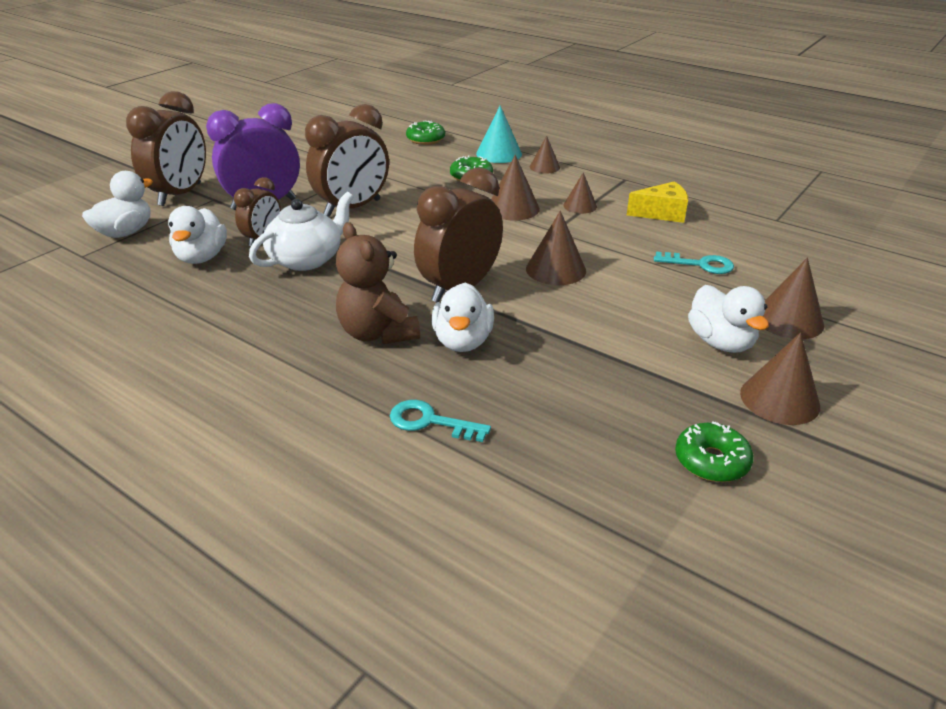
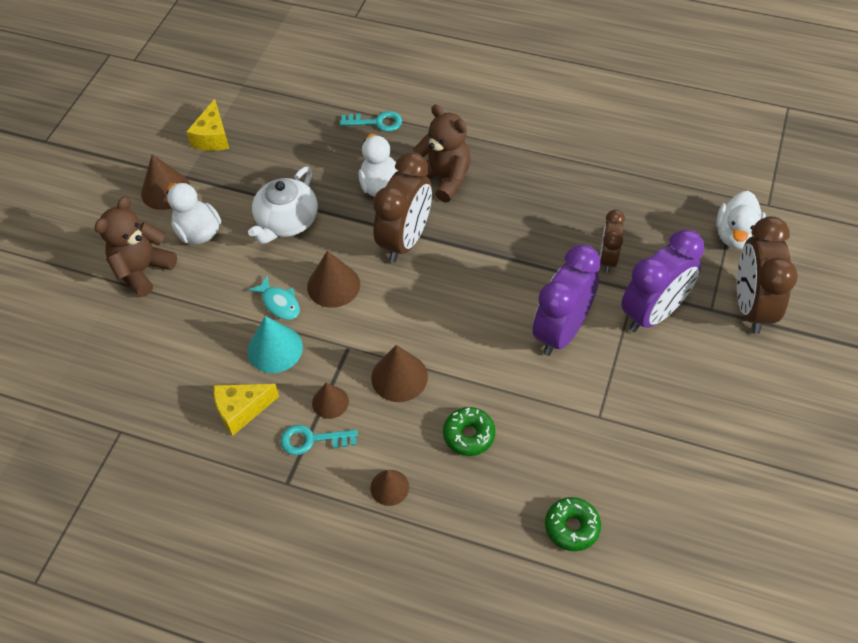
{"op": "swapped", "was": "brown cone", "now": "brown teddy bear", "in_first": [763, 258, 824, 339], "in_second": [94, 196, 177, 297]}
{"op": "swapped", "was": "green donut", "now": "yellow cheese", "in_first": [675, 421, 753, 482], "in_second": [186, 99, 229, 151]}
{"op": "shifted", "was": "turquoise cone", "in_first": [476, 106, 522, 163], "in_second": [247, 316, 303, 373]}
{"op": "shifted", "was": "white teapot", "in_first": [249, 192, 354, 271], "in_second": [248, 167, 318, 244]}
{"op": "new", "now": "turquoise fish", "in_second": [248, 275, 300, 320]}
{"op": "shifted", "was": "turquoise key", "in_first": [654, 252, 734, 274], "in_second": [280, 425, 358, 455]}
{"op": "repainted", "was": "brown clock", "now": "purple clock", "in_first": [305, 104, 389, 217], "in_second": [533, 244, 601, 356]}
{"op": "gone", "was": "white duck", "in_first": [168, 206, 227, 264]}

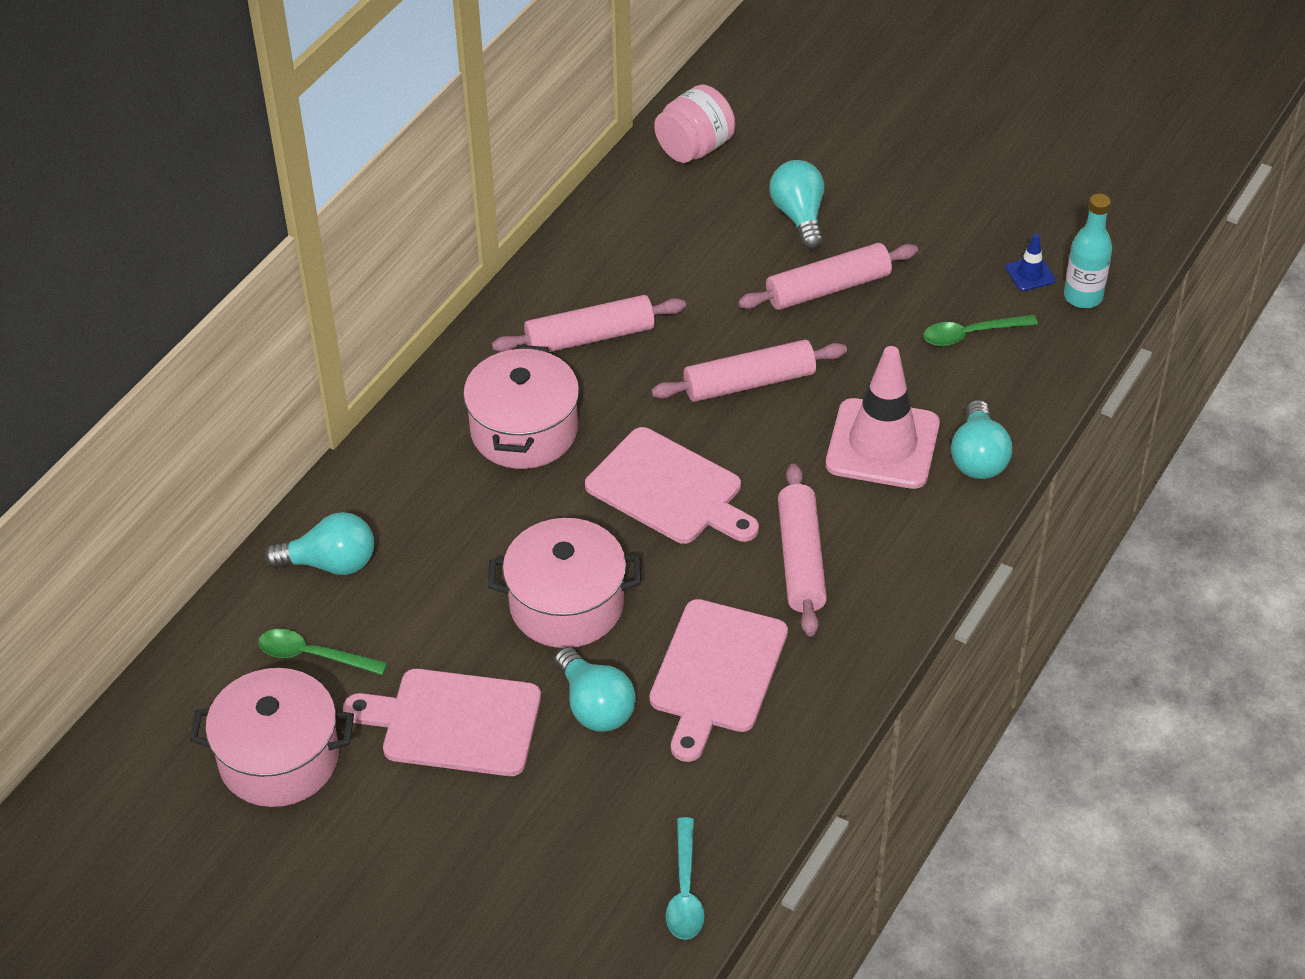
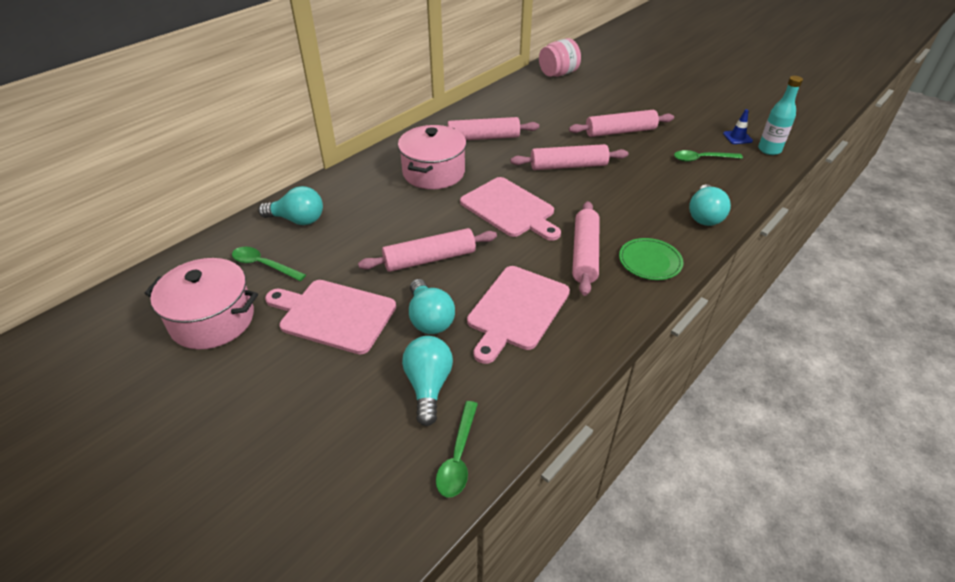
{"op": "swapped", "was": "pink pot", "now": "pink rolling pin", "in_first": [488, 518, 641, 648], "in_second": [358, 228, 497, 272]}
{"op": "shifted", "was": "turquoise light bulb", "in_first": [769, 160, 824, 250], "in_second": [402, 336, 453, 426]}
{"op": "repainted", "was": "turquoise spoon", "now": "green spoon", "in_first": [666, 817, 705, 940], "in_second": [436, 401, 478, 497]}
{"op": "new", "now": "green plate", "in_second": [619, 238, 683, 280]}
{"op": "gone", "was": "pink traffic cone", "in_first": [826, 346, 940, 489]}

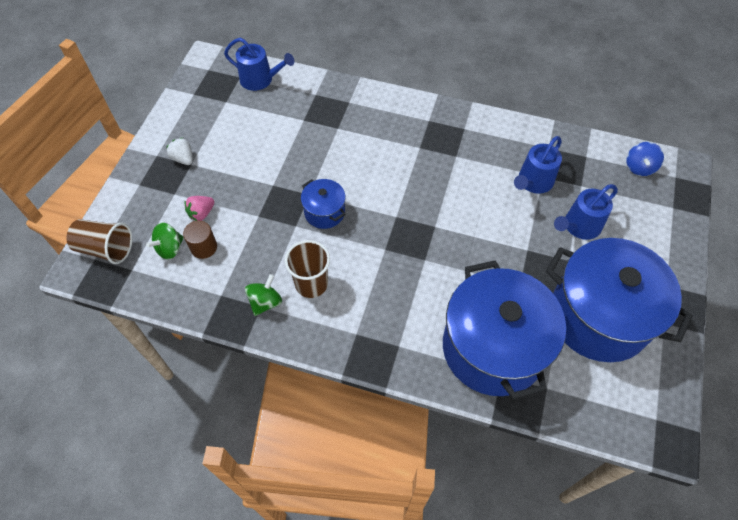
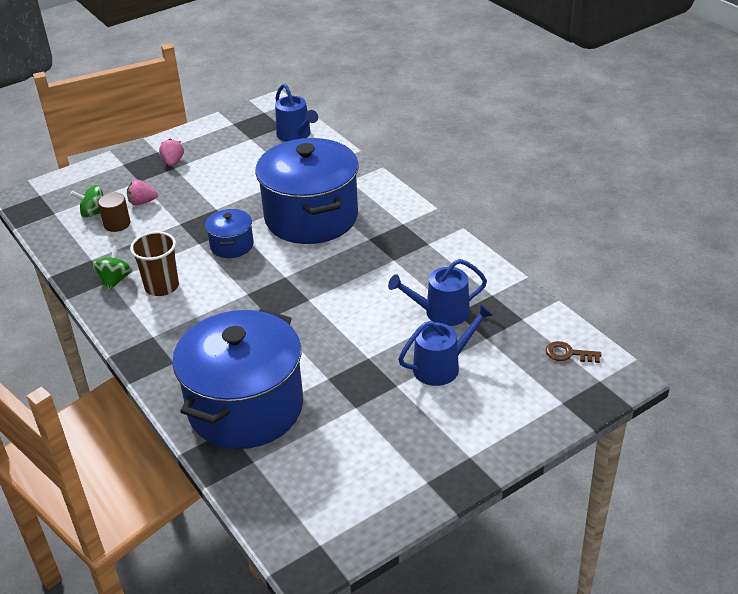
{"op": "rotated", "was": "green spinning top", "in_first": [245, 274, 282, 316], "in_second": [92, 245, 132, 291], "clockwise": -60}
{"op": "repainted", "was": "white strawberry", "now": "pink strawberry", "in_first": [166, 138, 193, 165], "in_second": [159, 139, 184, 166]}
{"op": "shifted", "was": "blue pot", "in_first": [546, 238, 693, 362], "in_second": [255, 138, 359, 244]}
{"op": "rotated", "was": "blue watering can", "in_first": [554, 184, 618, 240], "in_second": [398, 304, 493, 386], "clockwise": 150}
{"op": "swapped", "was": "blue spinning top", "now": "brown key", "in_first": [626, 142, 664, 176], "in_second": [546, 341, 601, 363]}
{"op": "gone", "was": "brown cup", "in_first": [66, 219, 132, 264]}

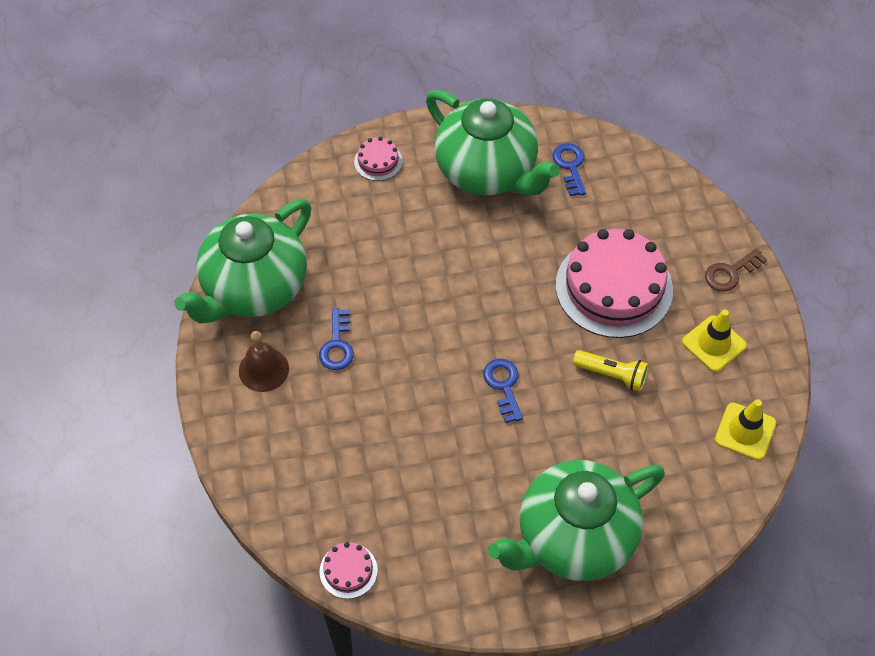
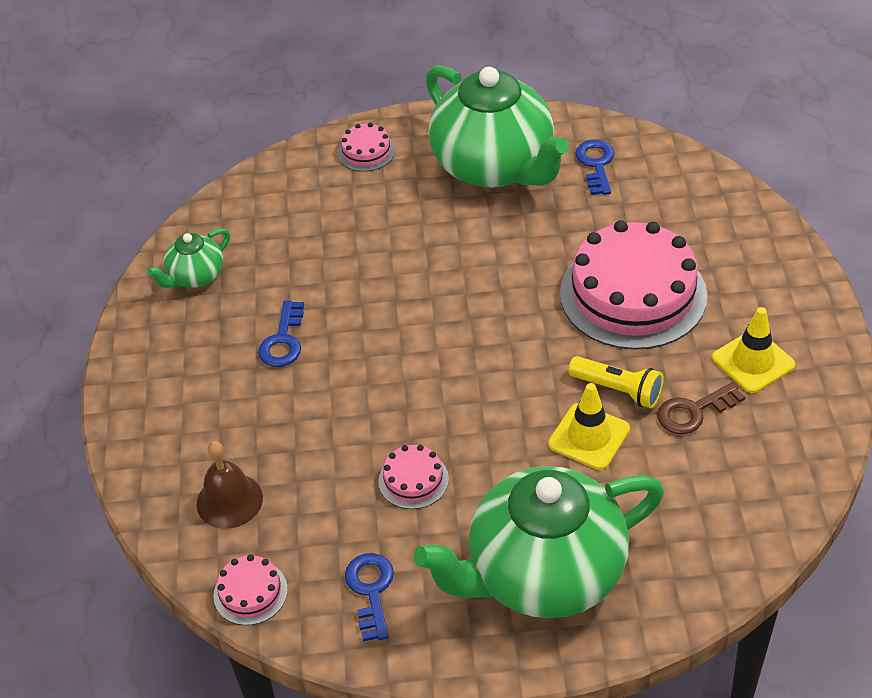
{"op": "scaled", "was": "green teapot", "in_first": [174, 199, 311, 323], "in_second": [147, 228, 230, 288], "ratio": 0.45}
{"op": "shifted", "was": "brown bell", "in_first": [239, 331, 289, 392], "in_second": [197, 441, 263, 529]}
{"op": "shifted", "was": "blue key", "in_first": [483, 359, 523, 423], "in_second": [345, 553, 394, 642]}
{"op": "new", "now": "pink cake", "in_second": [378, 445, 449, 509]}
{"op": "shifted", "was": "yellow traffic cone", "in_first": [715, 399, 776, 460], "in_second": [549, 383, 630, 470]}
{"op": "shifted", "was": "brown key", "in_first": [705, 248, 767, 292], "in_second": [657, 382, 745, 434]}

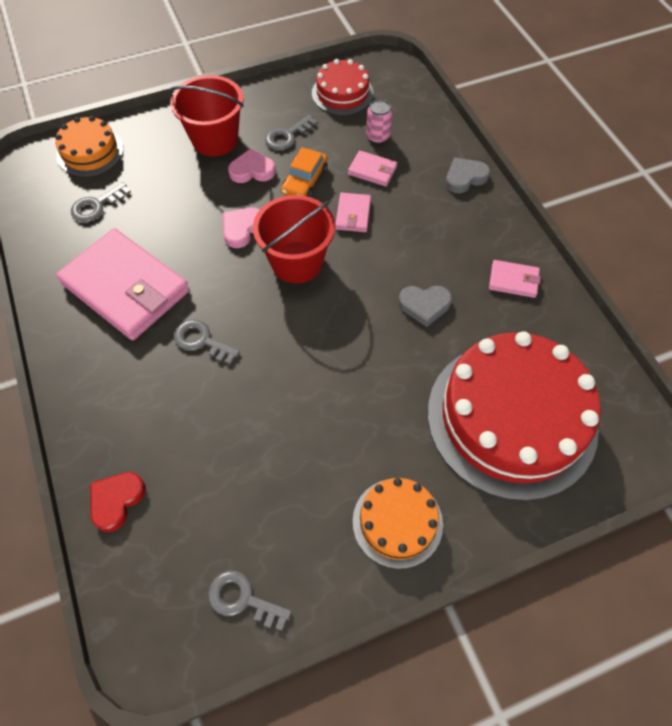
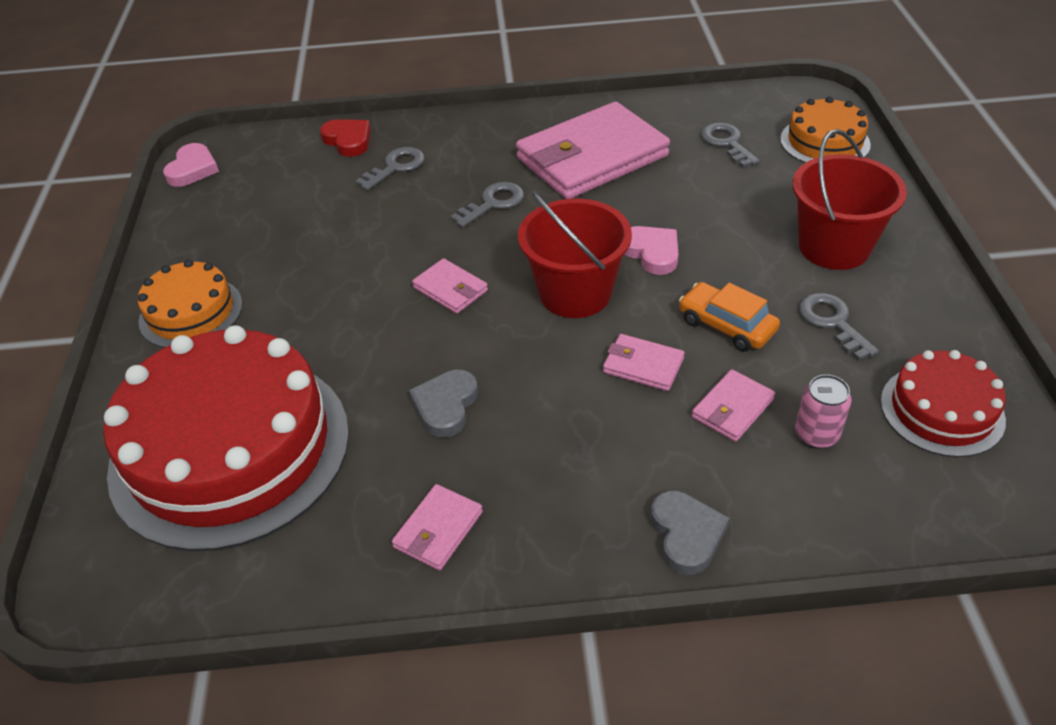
{"op": "shifted", "was": "pink heart", "in_first": [228, 148, 276, 183], "in_second": [163, 143, 219, 187]}
{"op": "shifted", "was": "grey key", "in_first": [208, 571, 292, 631], "in_second": [355, 147, 425, 191]}
{"op": "new", "now": "pink wallet", "in_second": [412, 258, 488, 314]}

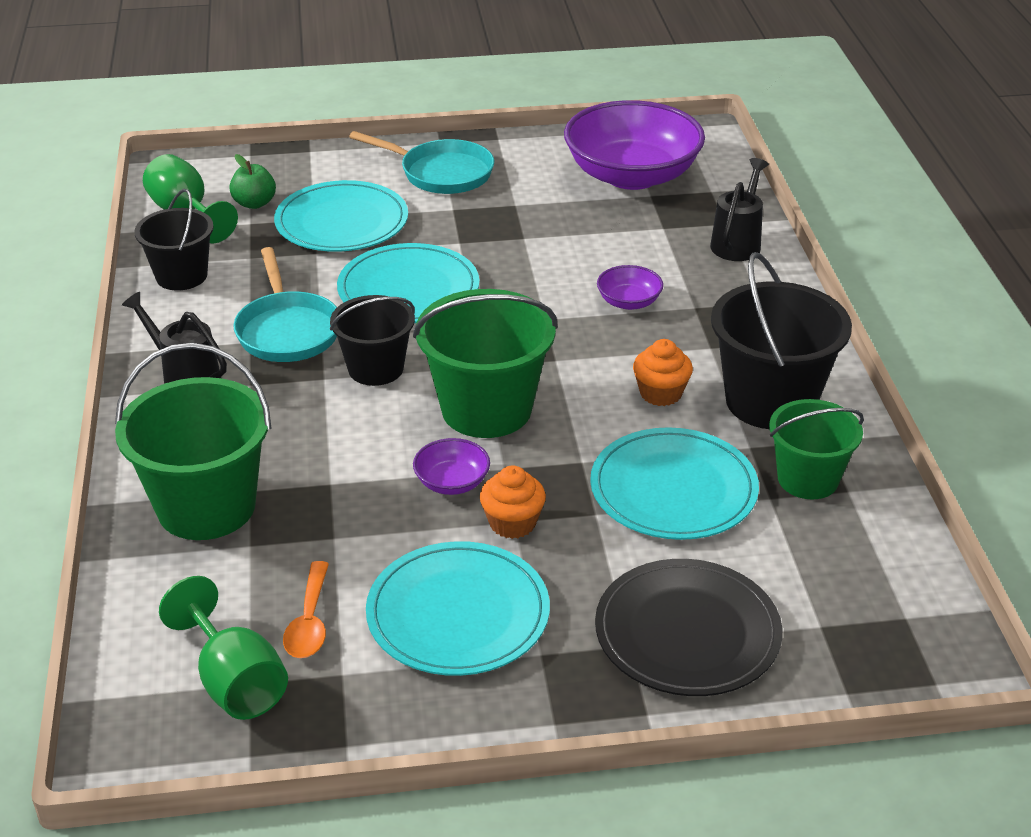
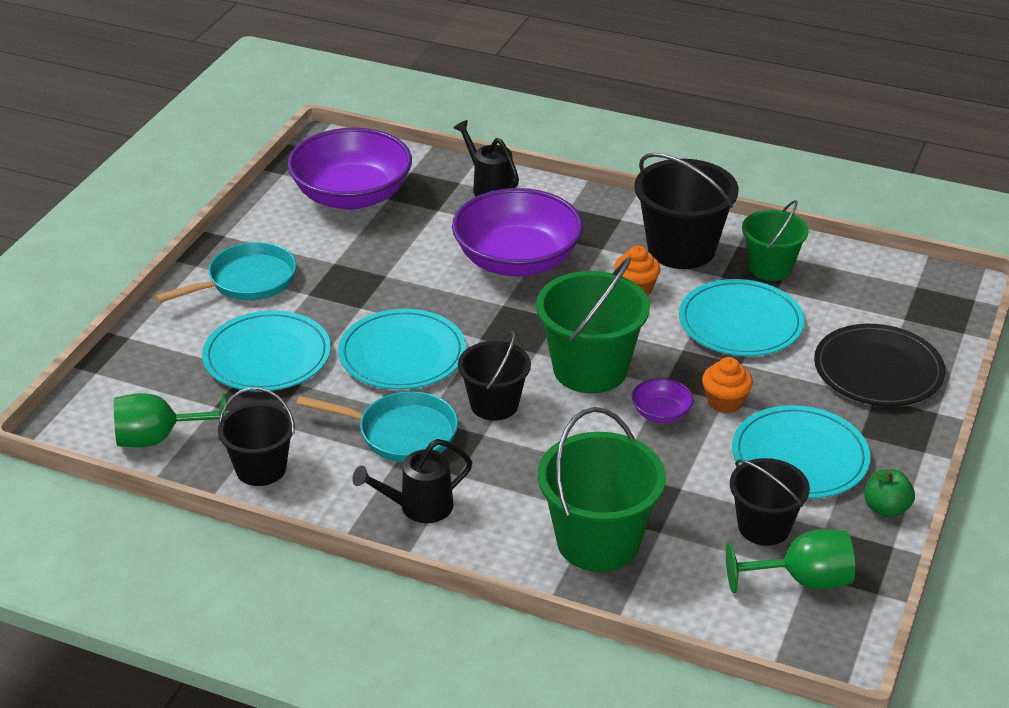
{"op": "scaled", "was": "purple bowl", "in_first": [597, 265, 663, 310], "in_second": [452, 188, 583, 276], "ratio": 2.36}
{"op": "swapped", "was": "orange spoon", "now": "black bucket", "in_first": [283, 561, 329, 658], "in_second": [730, 458, 810, 546]}
{"op": "shifted", "was": "green apple", "in_first": [229, 154, 276, 209], "in_second": [865, 469, 915, 517]}

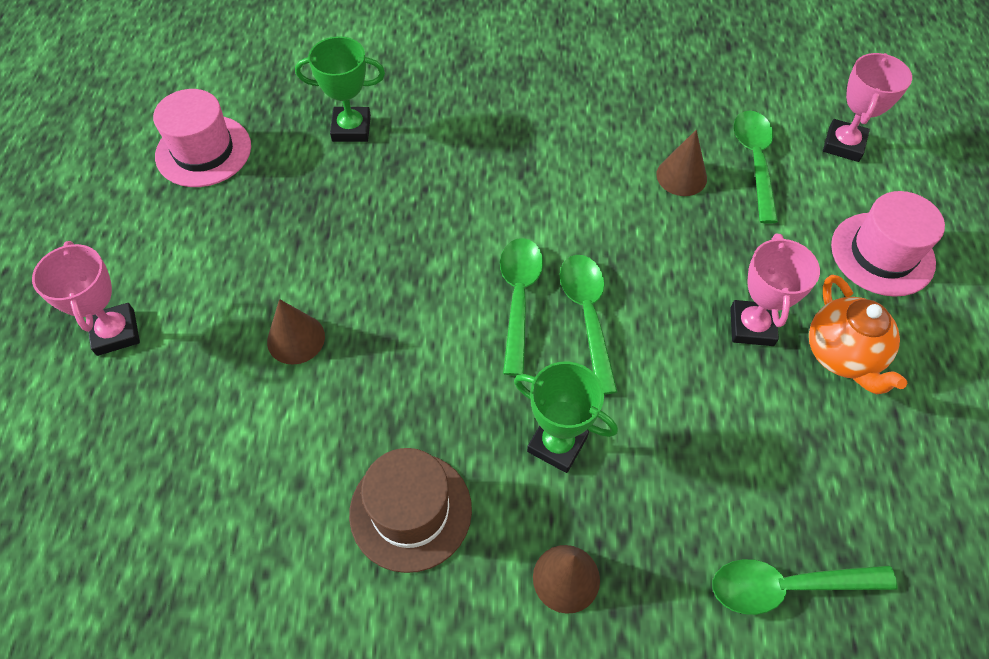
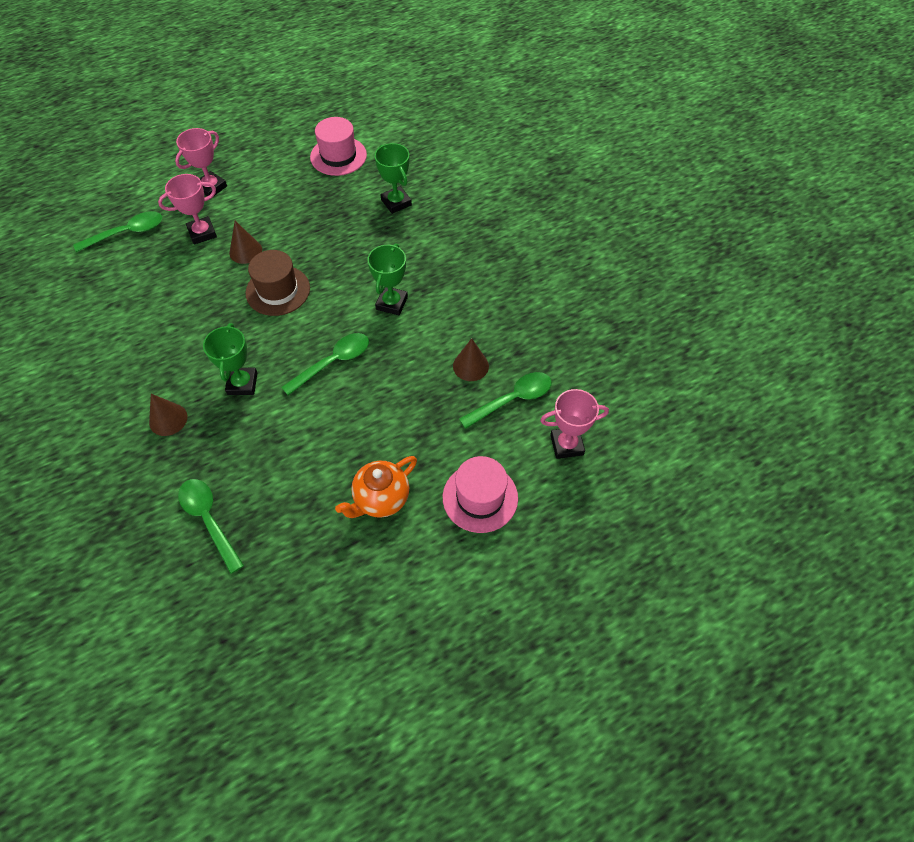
{"op": "shifted", "was": "green spoon", "in_first": [500, 238, 543, 376], "in_second": [73, 211, 162, 252]}
{"op": "shifted", "was": "pink trophy", "in_first": [730, 233, 820, 346], "in_second": [158, 174, 217, 245]}
{"op": "shifted", "was": "brown hat", "in_first": [349, 448, 472, 573], "in_second": [245, 250, 310, 316]}
{"op": "new", "now": "green trophy", "in_second": [367, 243, 408, 315]}

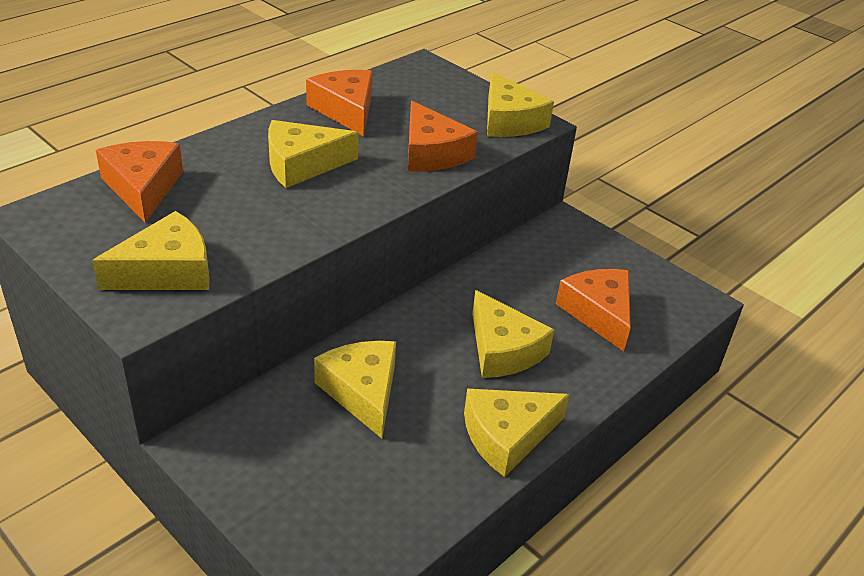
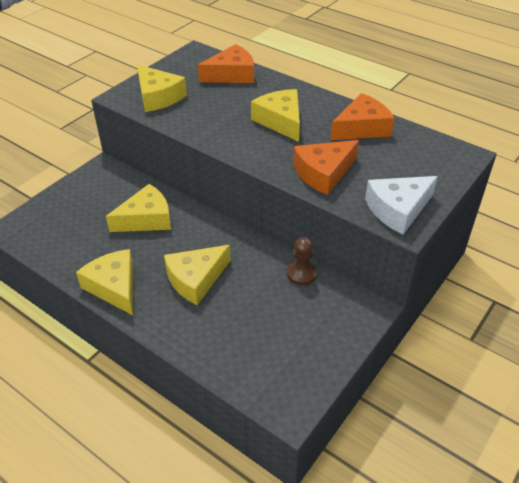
{"op": "new", "now": "brown pawn", "in_second": [287, 237, 317, 285]}
{"op": "repainted", "was": "yellow cheese", "now": "white cheese", "in_first": [487, 72, 554, 137], "in_second": [365, 176, 438, 234]}
{"op": "gone", "was": "orange cheese", "in_first": [556, 269, 631, 352]}

